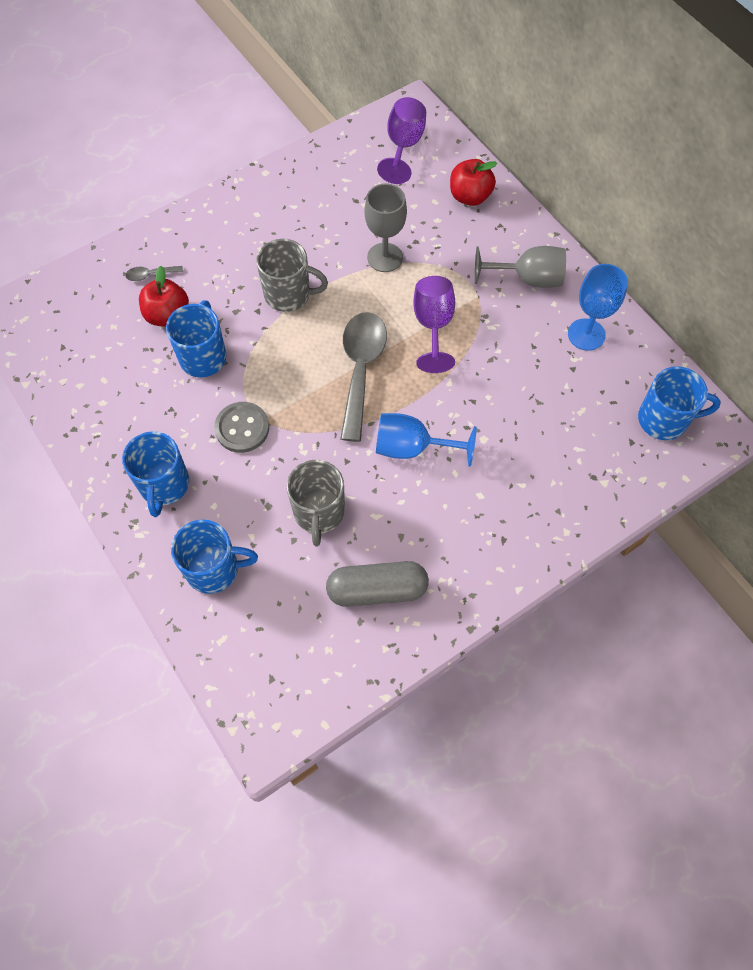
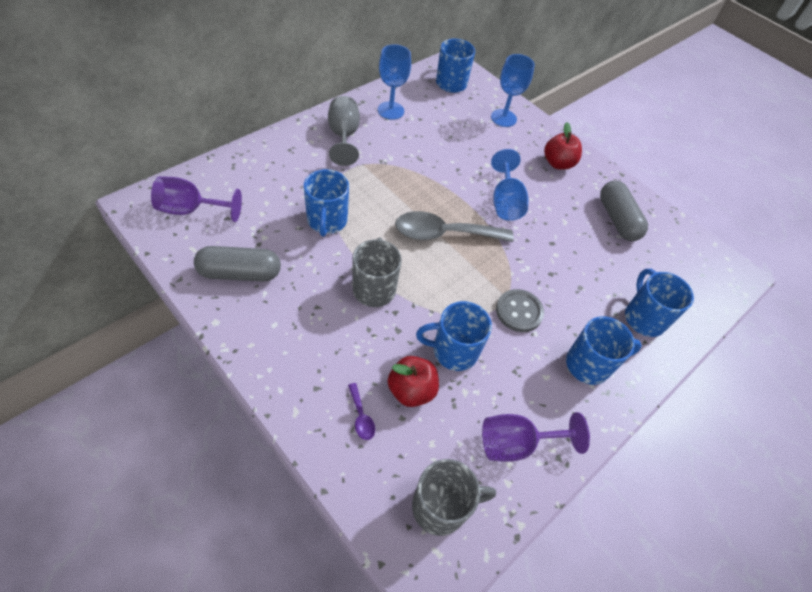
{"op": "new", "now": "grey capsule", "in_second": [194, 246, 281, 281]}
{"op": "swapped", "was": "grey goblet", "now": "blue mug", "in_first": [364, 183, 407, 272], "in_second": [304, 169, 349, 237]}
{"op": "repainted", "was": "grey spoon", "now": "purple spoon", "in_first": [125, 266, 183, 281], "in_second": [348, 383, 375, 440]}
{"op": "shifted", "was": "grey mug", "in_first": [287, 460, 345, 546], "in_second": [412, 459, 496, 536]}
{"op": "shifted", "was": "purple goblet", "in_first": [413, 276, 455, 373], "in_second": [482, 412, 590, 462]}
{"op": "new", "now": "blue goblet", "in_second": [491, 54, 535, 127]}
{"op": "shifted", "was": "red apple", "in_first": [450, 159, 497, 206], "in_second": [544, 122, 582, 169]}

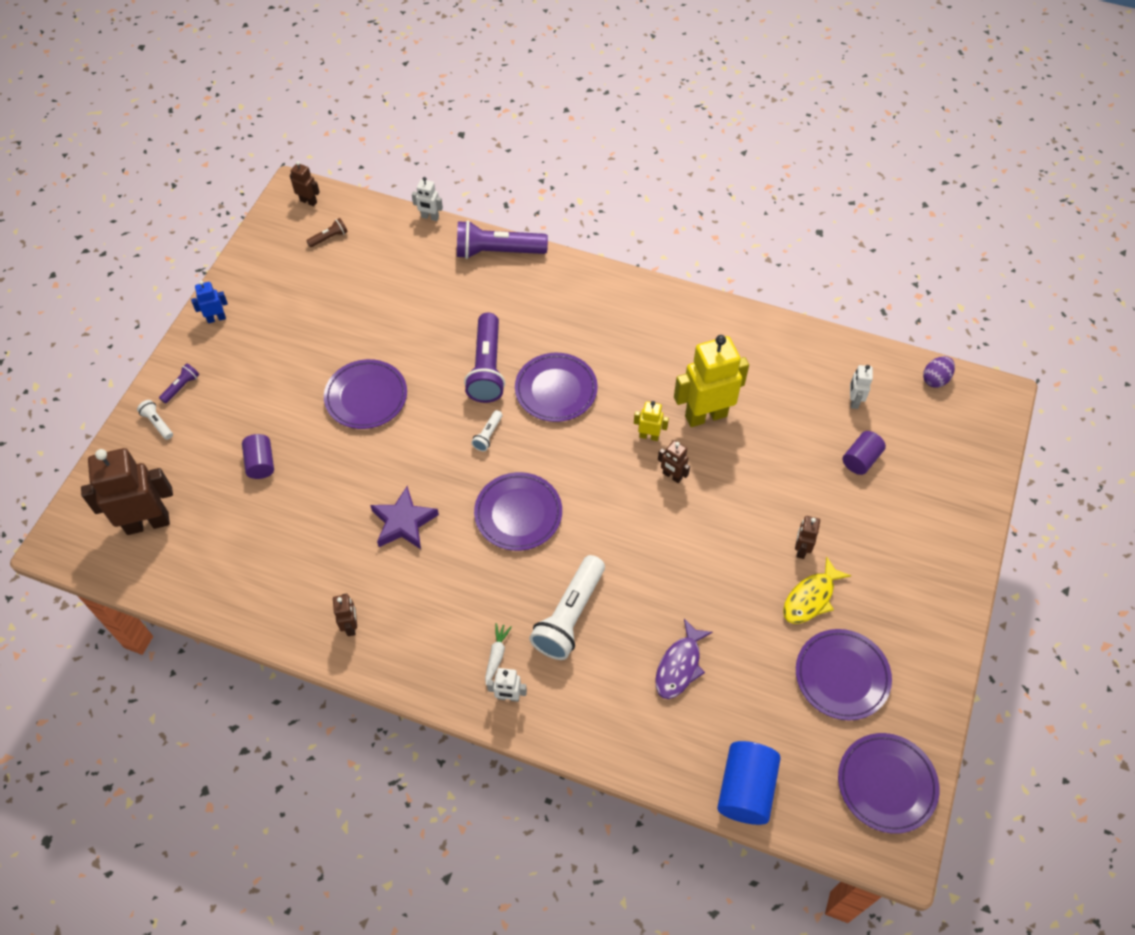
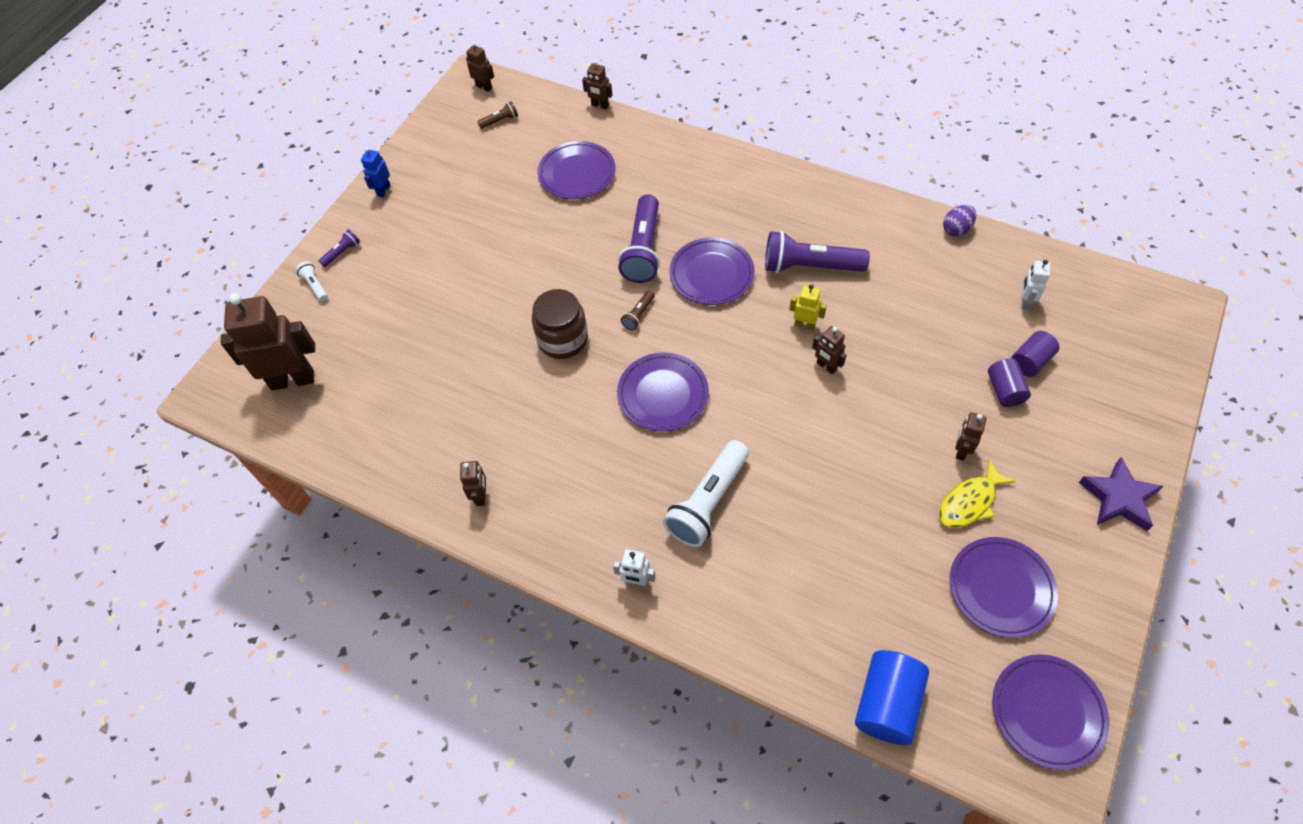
{"op": "rotated", "was": "blue robot", "in_first": [191, 280, 228, 323], "in_second": [361, 147, 390, 197], "clockwise": -60}
{"op": "new", "now": "brown jar", "in_second": [532, 289, 588, 359]}
{"op": "shifted", "was": "purple plate", "in_first": [324, 359, 407, 429], "in_second": [538, 141, 616, 199]}
{"op": "repainted", "was": "white robot", "now": "brown robot", "in_first": [412, 177, 443, 221], "in_second": [582, 60, 612, 109]}
{"op": "repainted", "was": "white flashlight", "now": "brown flashlight", "in_first": [471, 410, 502, 451], "in_second": [621, 290, 655, 330]}
{"op": "shifted", "was": "purple flashlight", "in_first": [457, 220, 548, 259], "in_second": [765, 231, 870, 273]}
{"op": "shifted", "was": "purple egg", "in_first": [923, 356, 955, 388], "in_second": [943, 205, 976, 236]}
{"op": "shifted", "was": "purple cylinder", "in_first": [242, 434, 274, 479], "in_second": [988, 358, 1031, 407]}
{"op": "shifted", "was": "purple star", "in_first": [370, 486, 439, 549], "in_second": [1079, 457, 1164, 531]}
{"op": "gone", "was": "white carrot", "in_first": [485, 623, 512, 685]}
{"op": "gone", "was": "purple fish", "in_first": [655, 619, 713, 699]}
{"op": "gone", "was": "yellow robot", "in_first": [674, 335, 749, 427]}

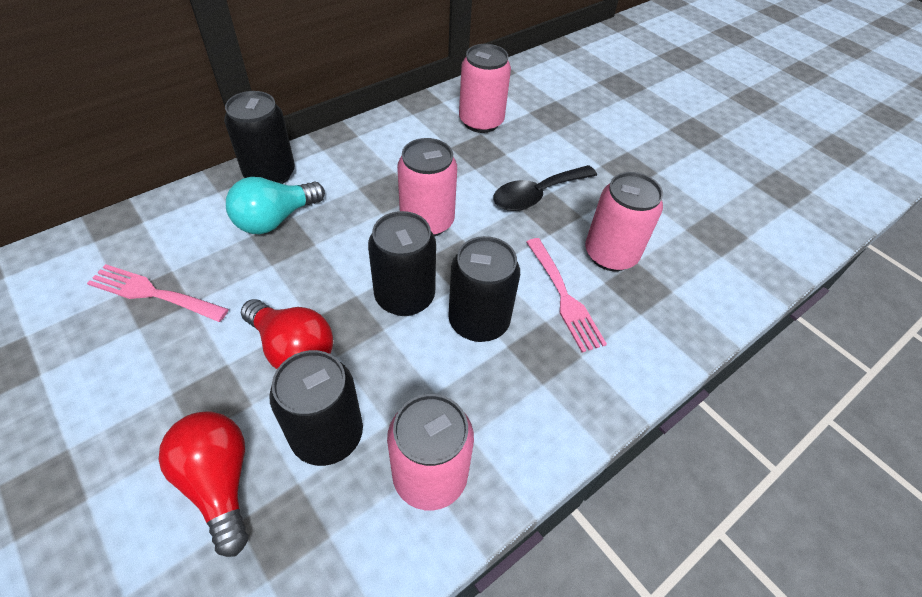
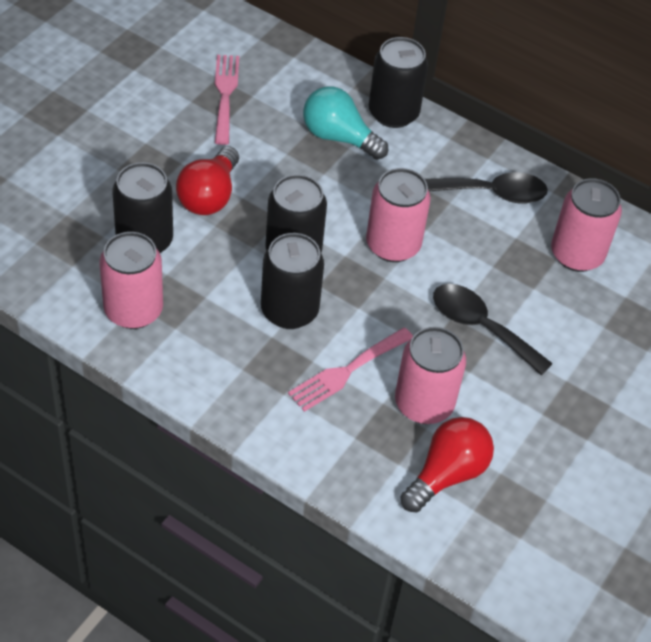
{"op": "shifted", "was": "red light bulb", "in_first": [159, 411, 248, 557], "in_second": [401, 417, 494, 512]}
{"op": "new", "now": "black spoon", "in_second": [425, 172, 548, 203]}

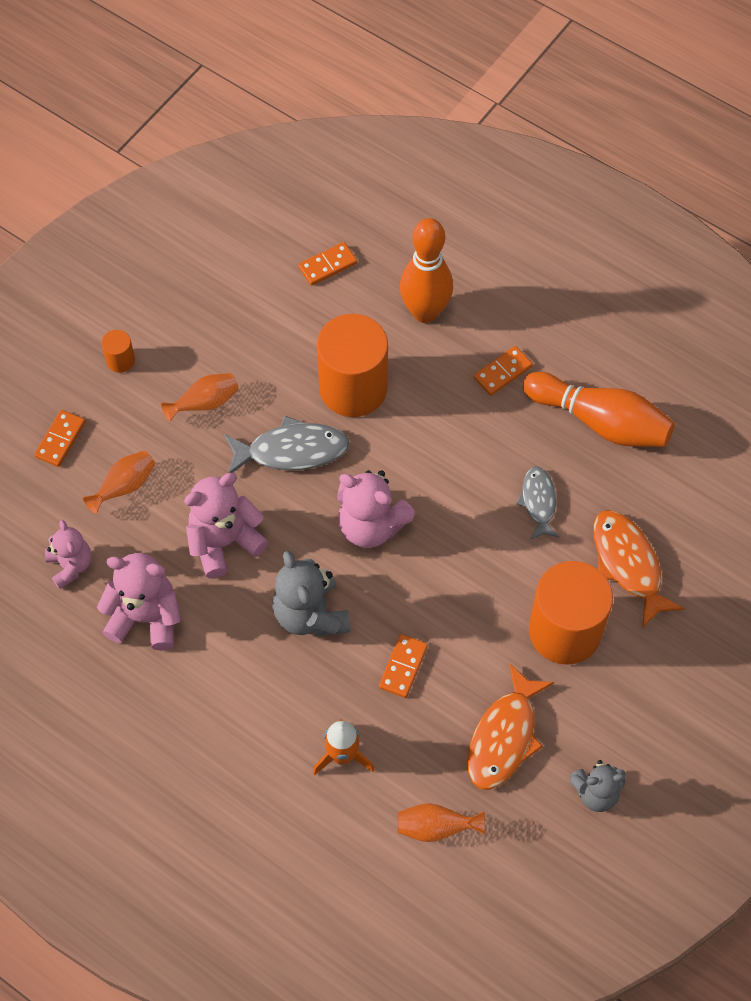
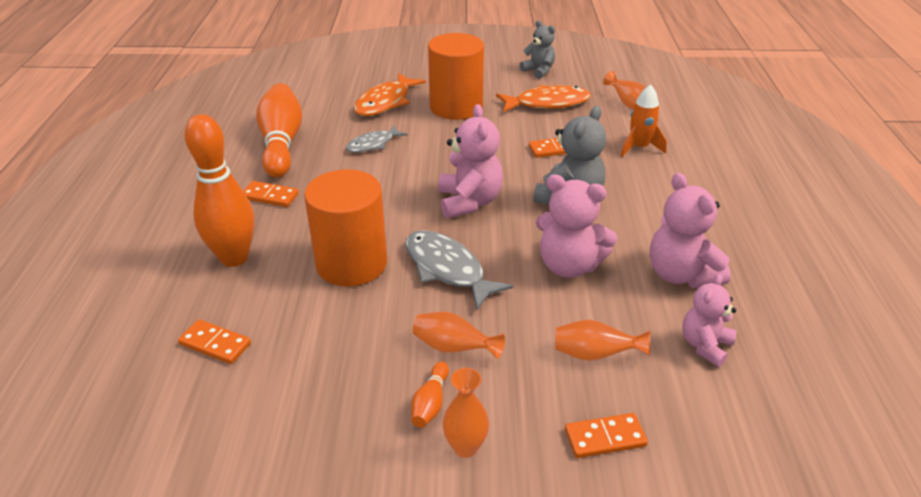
{"op": "new", "now": "orange bowling pin", "in_second": [411, 362, 449, 428]}
{"op": "swapped", "was": "orange cylinder", "now": "orange vase", "in_first": [101, 330, 135, 373], "in_second": [443, 368, 489, 458]}

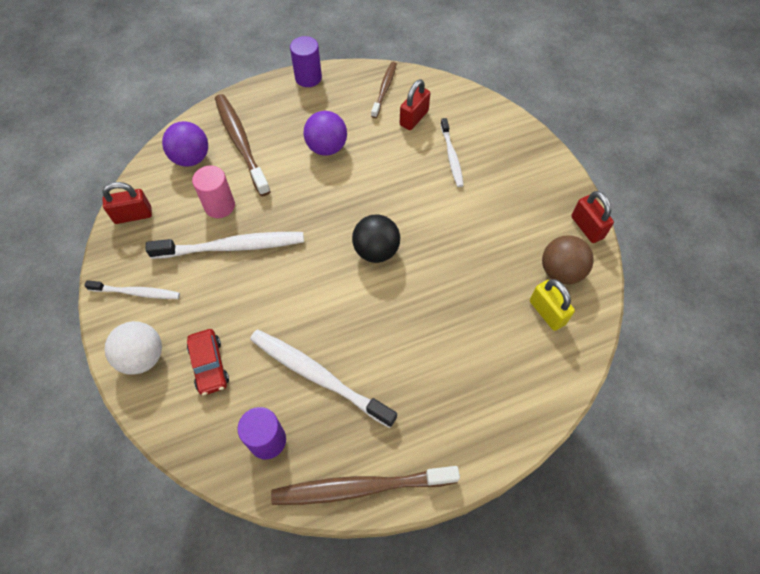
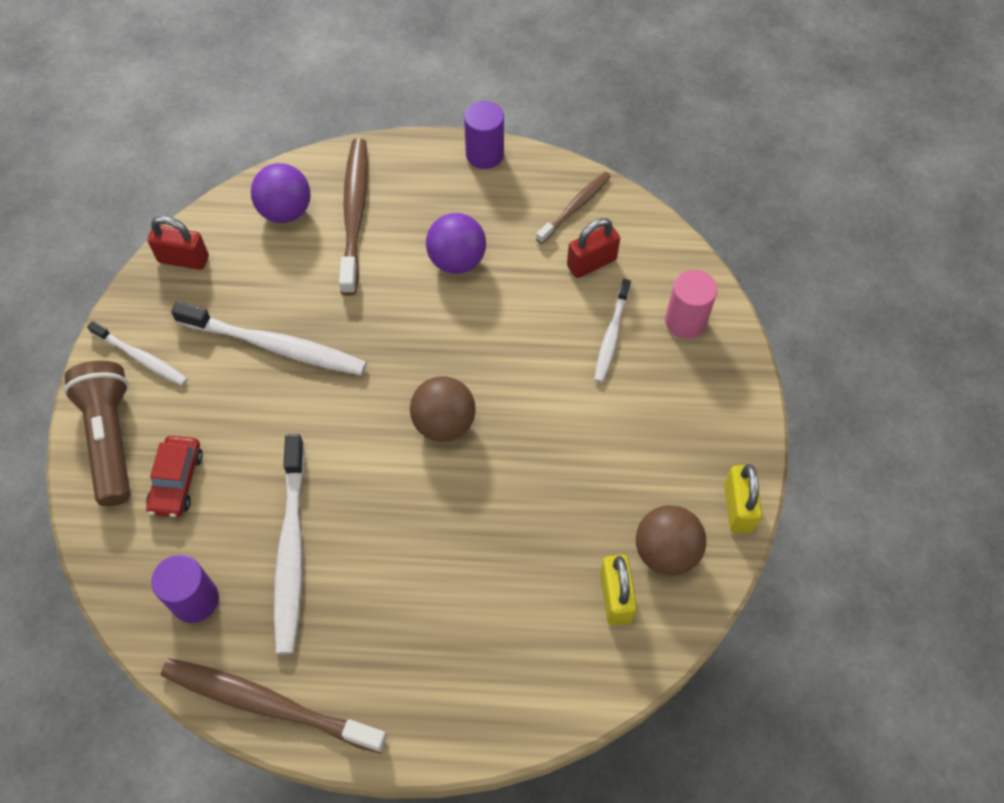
{"op": "swapped", "was": "white ball", "now": "brown flashlight", "in_first": [105, 321, 162, 375], "in_second": [64, 361, 130, 506]}
{"op": "rotated", "was": "white toothbrush", "in_first": [250, 330, 397, 428], "in_second": [274, 434, 305, 654], "clockwise": -150}
{"op": "repainted", "was": "black ball", "now": "brown ball", "in_first": [352, 214, 400, 263], "in_second": [410, 376, 476, 442]}
{"op": "shifted", "was": "pink cylinder", "in_first": [192, 165, 235, 218], "in_second": [665, 270, 717, 339]}
{"op": "repainted", "was": "red padlock", "now": "yellow padlock", "in_first": [571, 191, 614, 243], "in_second": [724, 464, 762, 533]}

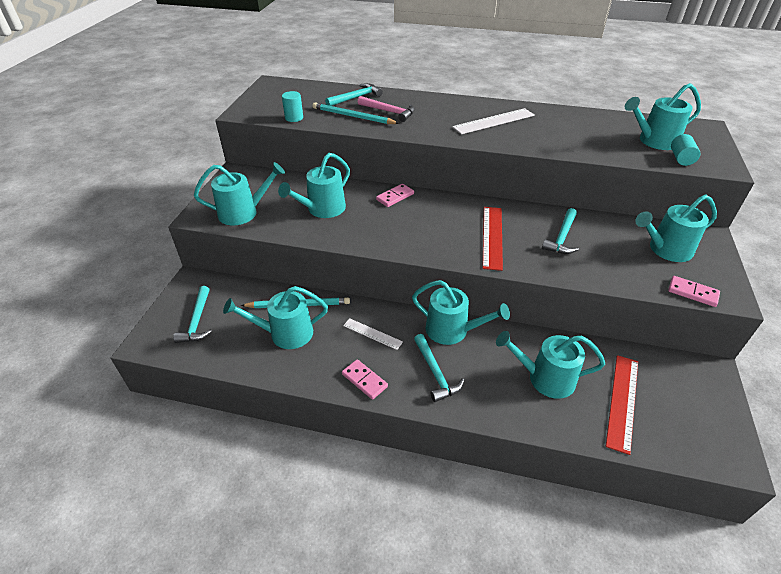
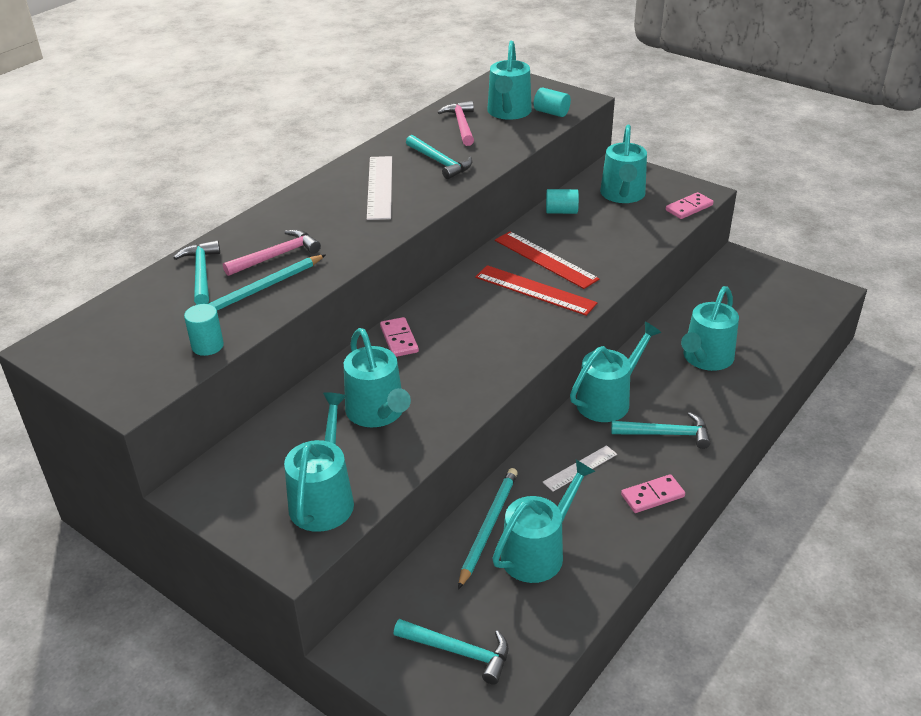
{"op": "shifted", "was": "turquoise hammer", "in_first": [542, 208, 579, 254], "in_second": [406, 135, 472, 179]}
{"op": "new", "now": "pink hammer", "in_second": [438, 101, 474, 146]}
{"op": "rotated", "was": "turquoise watering can", "in_first": [223, 286, 328, 349], "in_second": [492, 460, 596, 583], "clockwise": -150}
{"op": "shifted", "was": "red ruler", "in_first": [606, 355, 638, 455], "in_second": [495, 231, 599, 289]}
{"op": "new", "now": "turquoise cylinder", "in_second": [546, 189, 579, 214]}

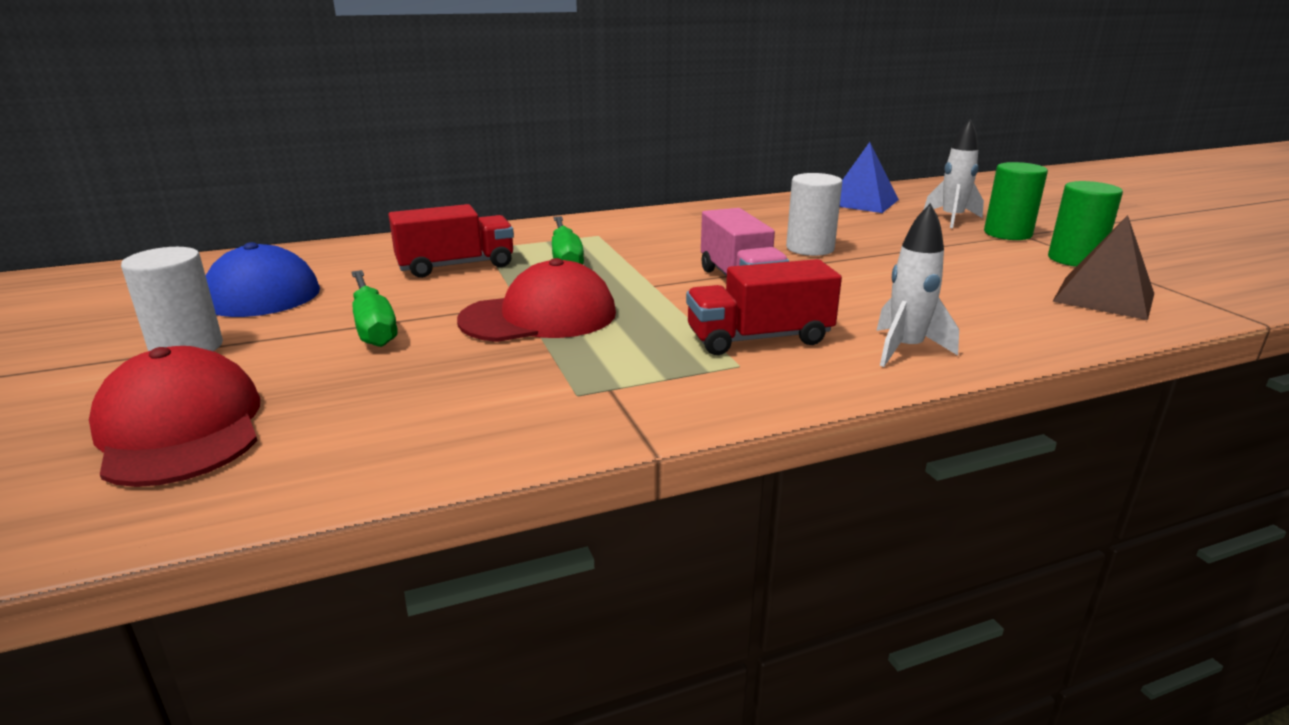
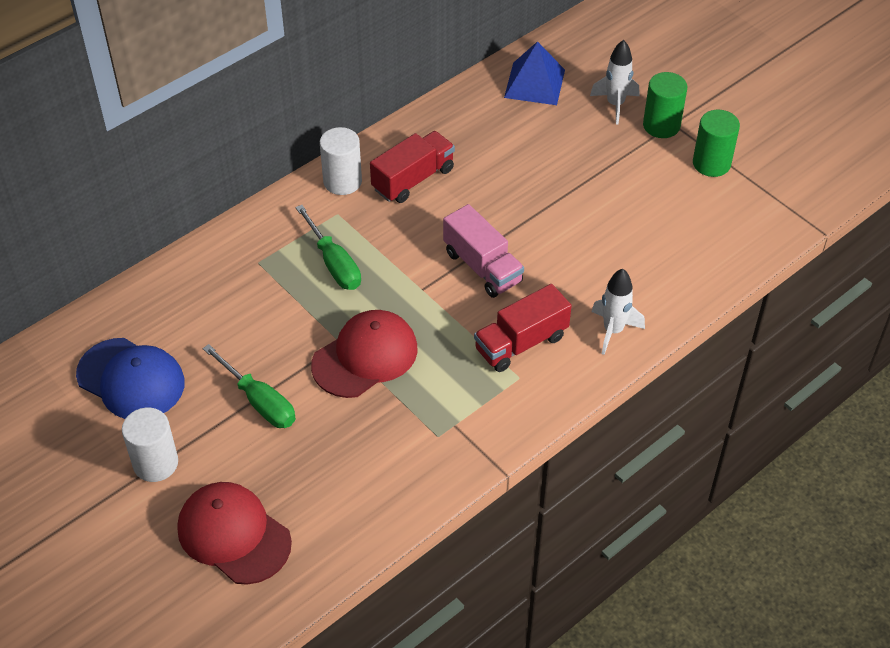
{"op": "shifted", "was": "white cylinder", "in_first": [786, 173, 842, 256], "in_second": [320, 127, 362, 195]}
{"op": "shifted", "was": "red truck", "in_first": [388, 204, 514, 278], "in_second": [370, 131, 455, 203]}
{"op": "gone", "was": "brown pyramid", "in_first": [1052, 215, 1154, 320]}

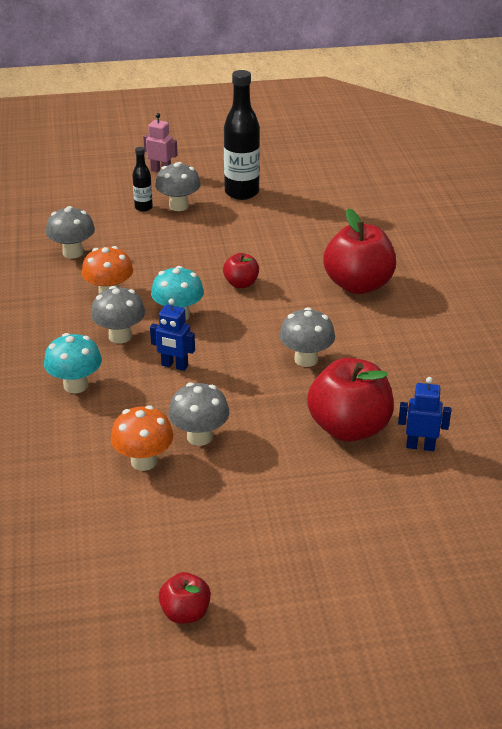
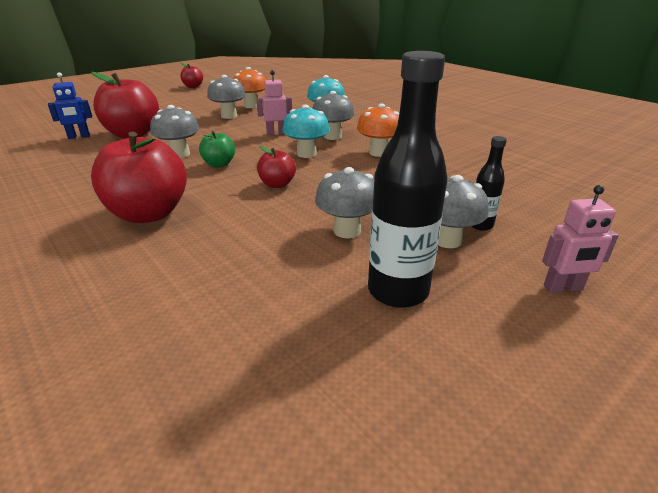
{"op": "new", "now": "green apple", "in_second": [199, 131, 235, 167]}
{"op": "repainted", "was": "blue robot", "now": "pink robot", "in_first": [150, 299, 195, 371], "in_second": [257, 70, 292, 135]}
{"op": "shifted", "was": "grey mushroom", "in_first": [46, 206, 95, 259], "in_second": [315, 167, 374, 238]}

